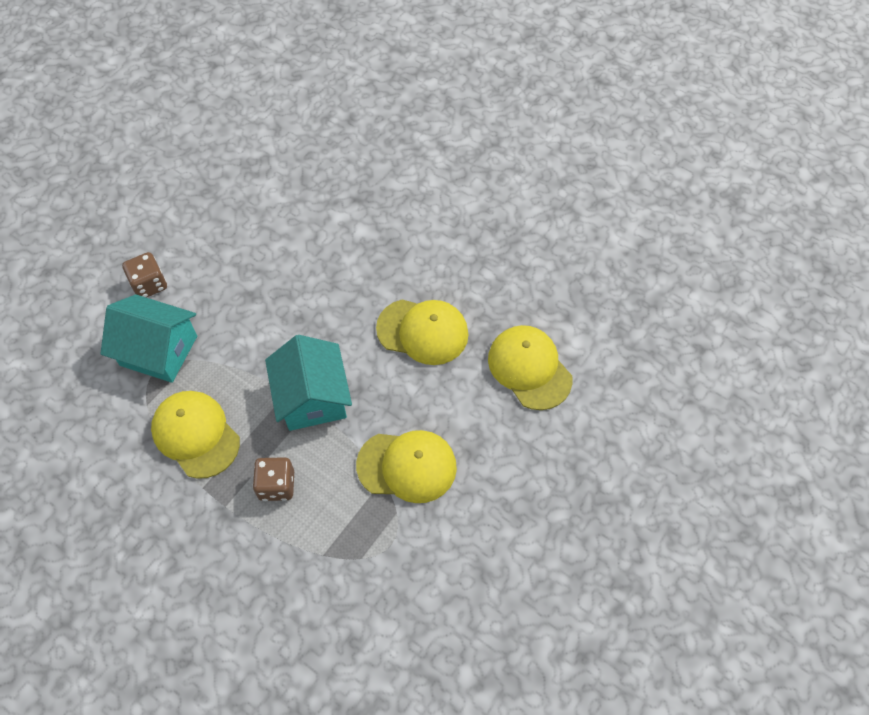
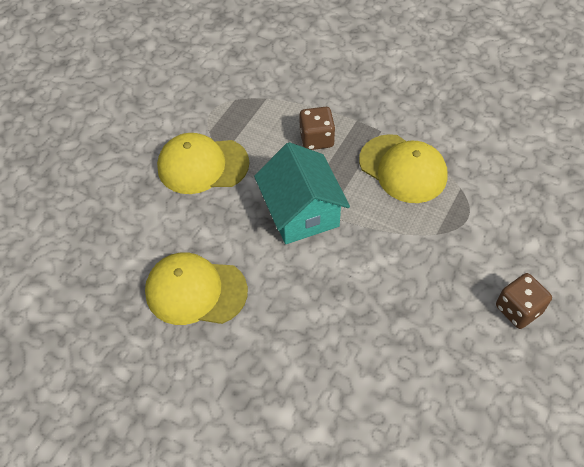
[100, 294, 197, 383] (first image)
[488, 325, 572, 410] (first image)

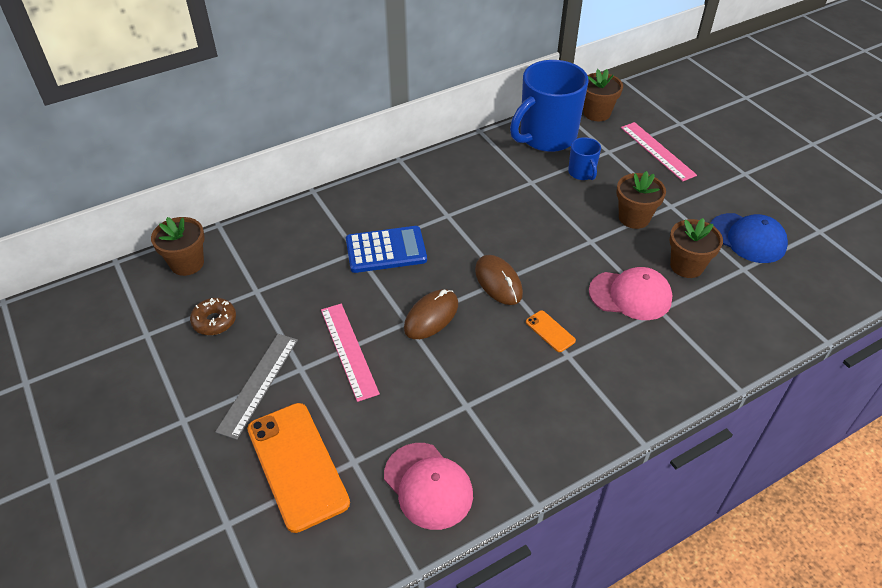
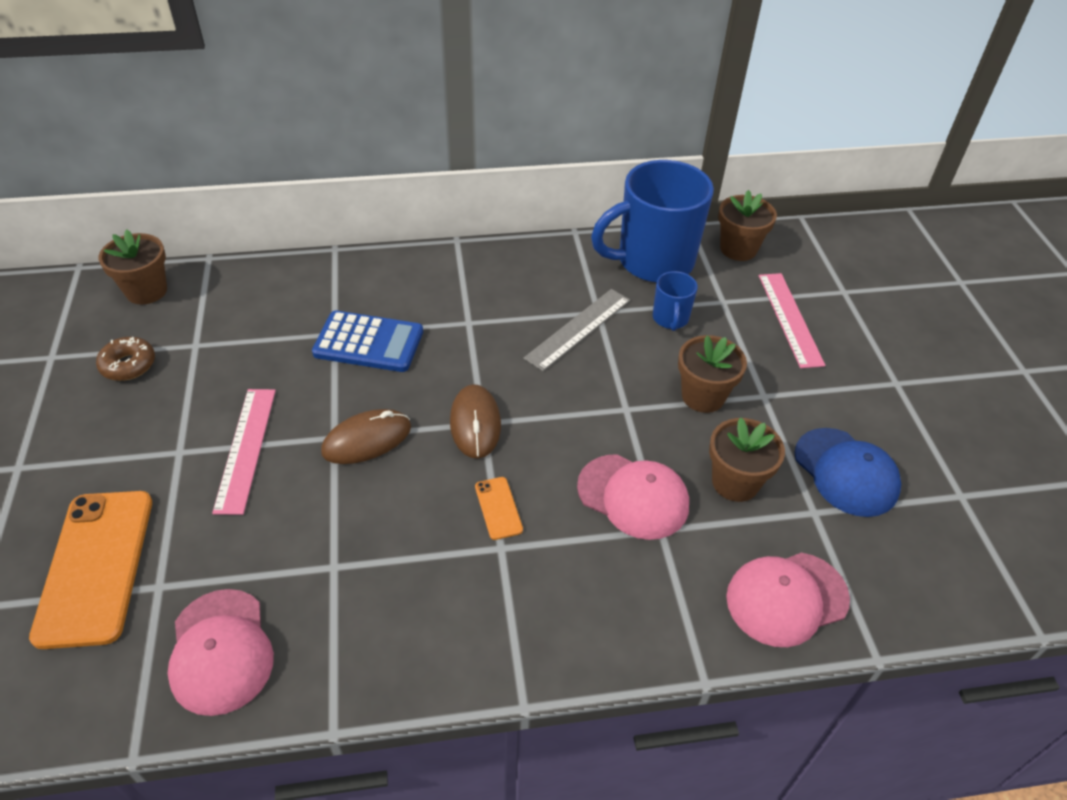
[726, 553, 850, 647]
[523, 289, 630, 371]

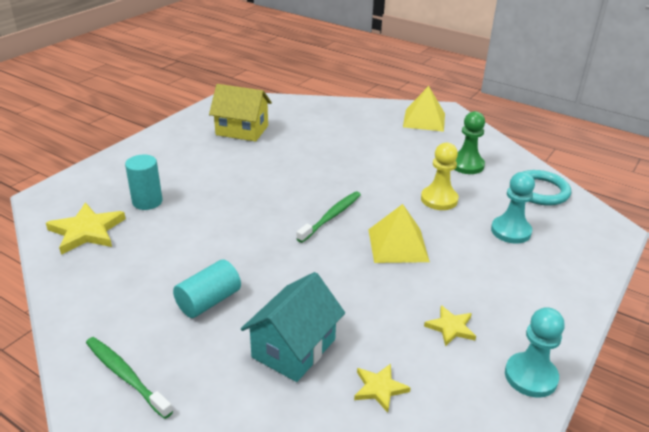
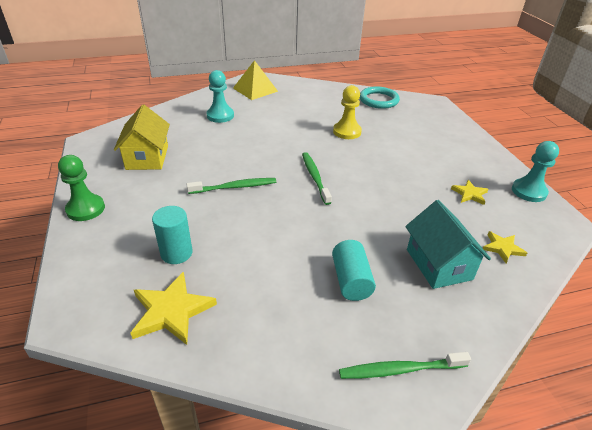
[368, 204, 430, 263] (first image)
[187, 178, 276, 194]
[58, 155, 105, 221]
[206, 70, 234, 123]
[114, 105, 170, 170]

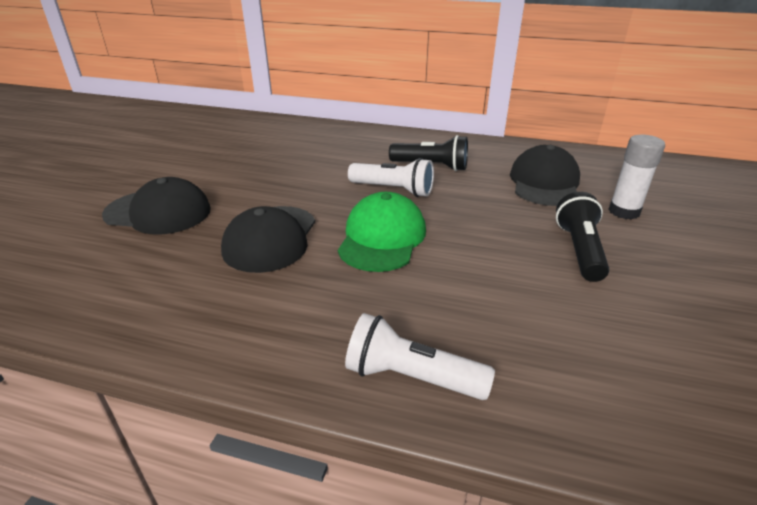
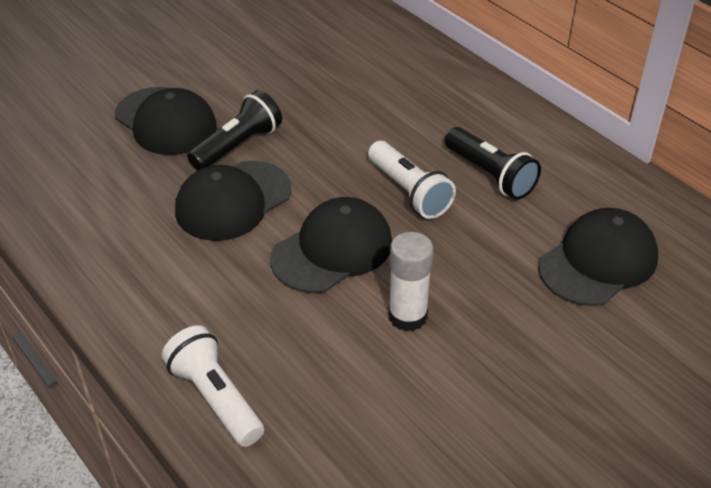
[187, 90, 282, 170]
[388, 232, 434, 331]
[270, 197, 392, 293]

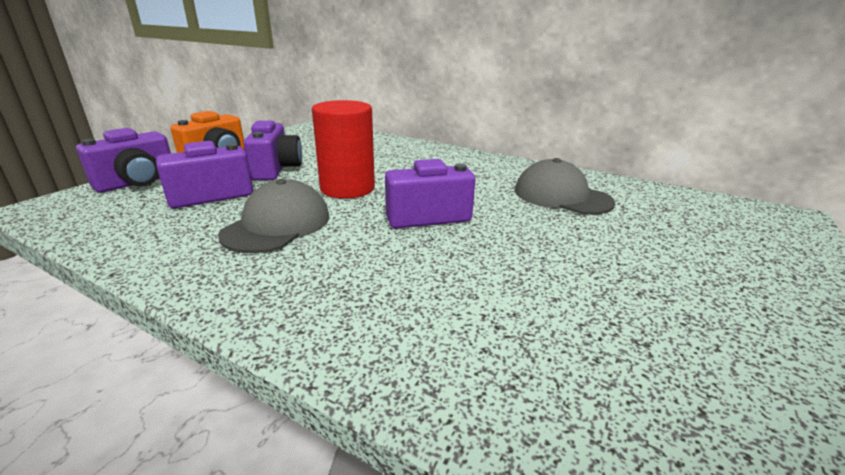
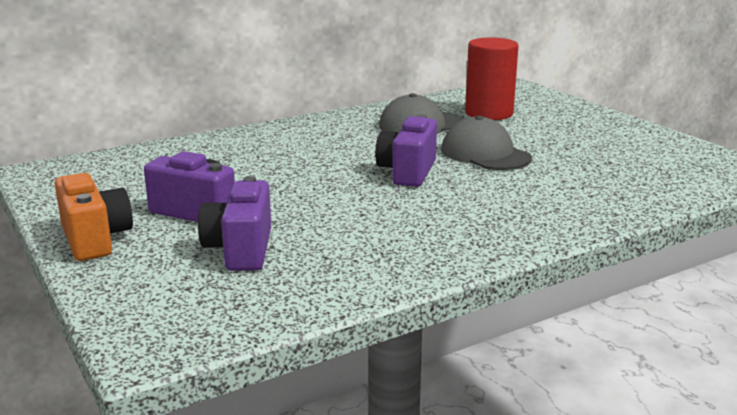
[76, 128, 171, 192] (first image)
[441, 116, 532, 170]
[465, 37, 519, 120]

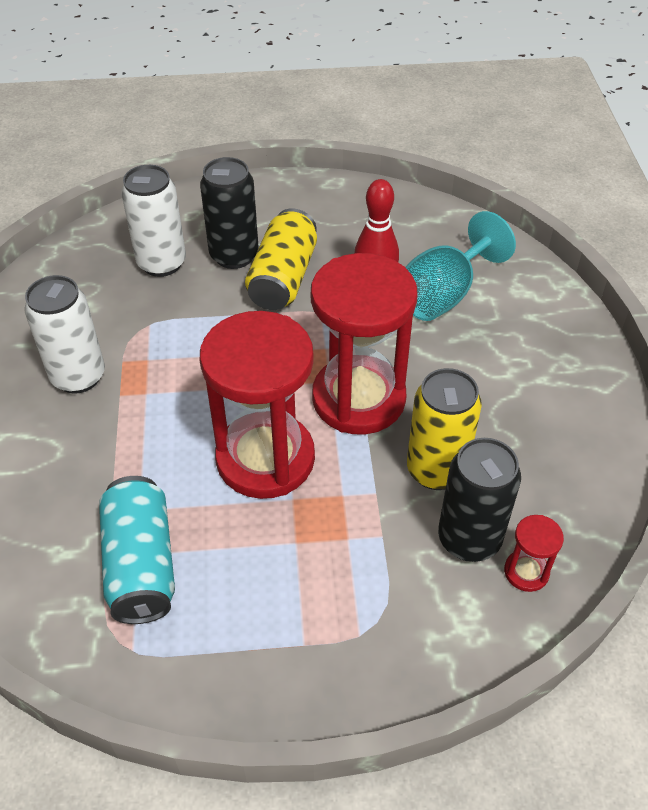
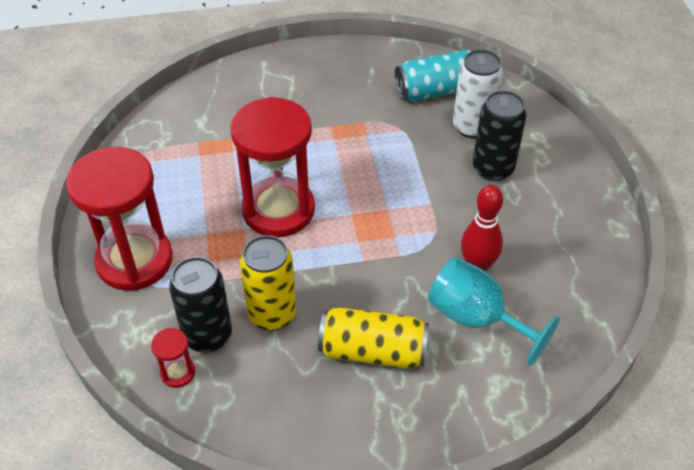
[24, 275, 105, 394] (first image)
[395, 50, 471, 101]
[318, 307, 429, 369]
[66, 147, 173, 291]

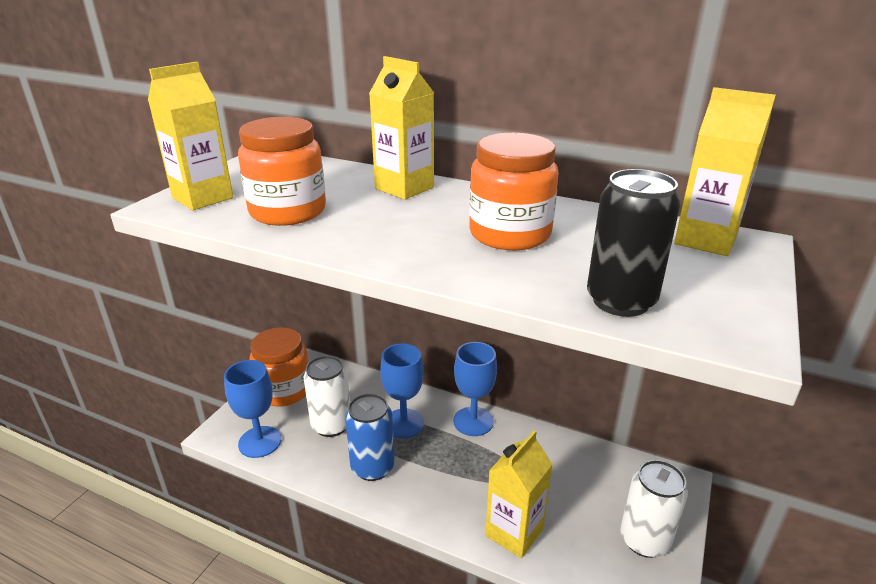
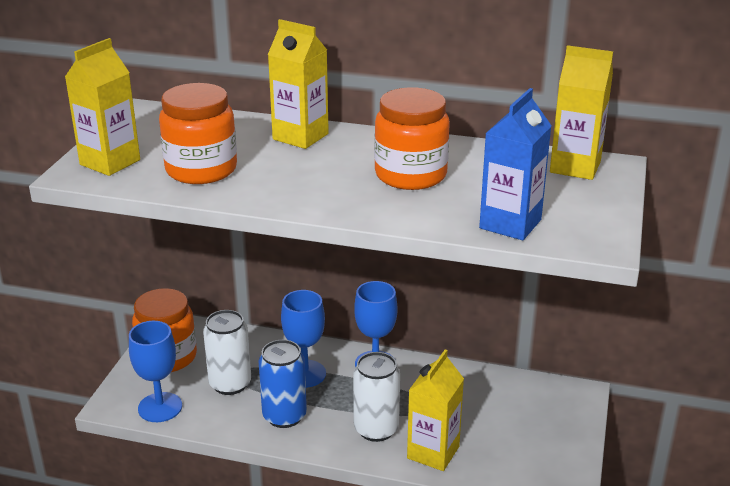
[353, 352, 400, 442]
[479, 88, 552, 240]

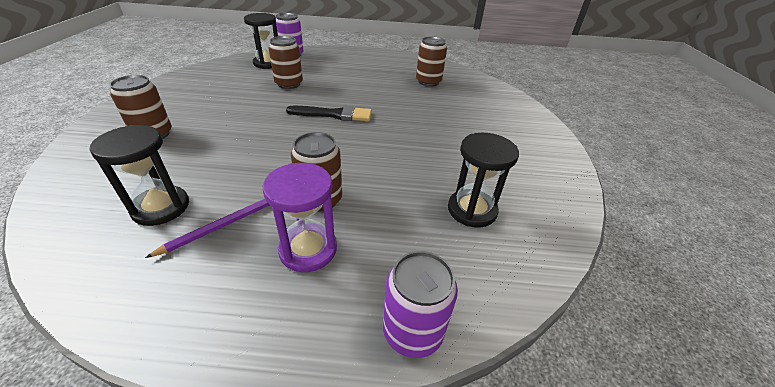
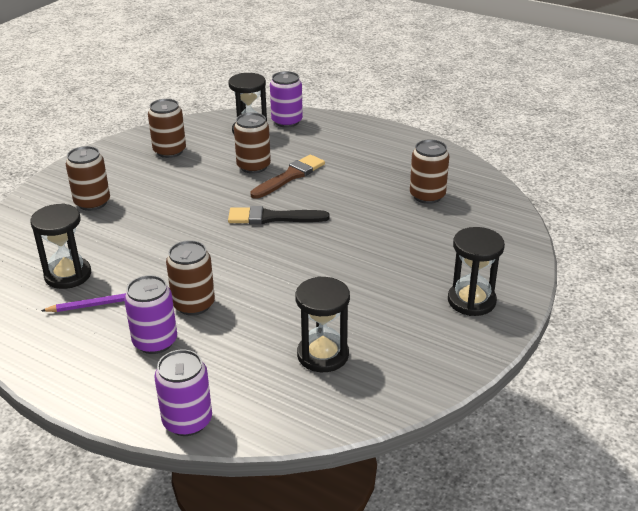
[148, 99, 186, 158]
[250, 154, 325, 199]
[448, 227, 505, 316]
[124, 275, 177, 354]
[228, 206, 329, 224]

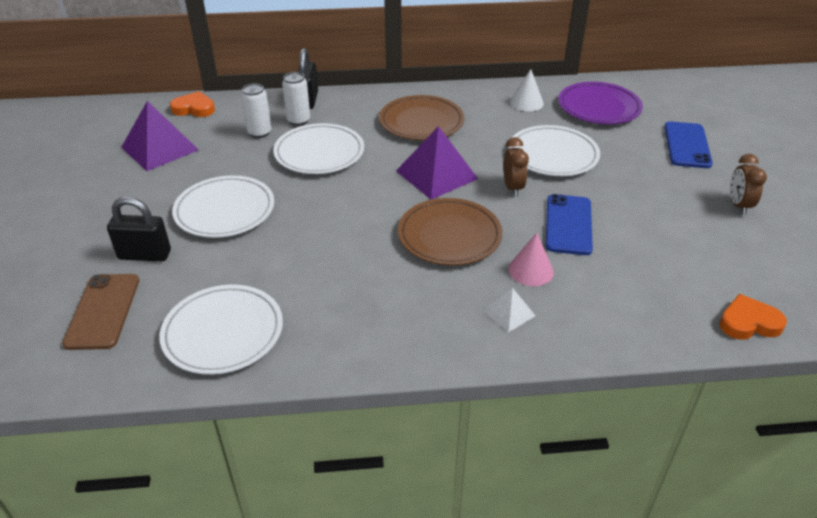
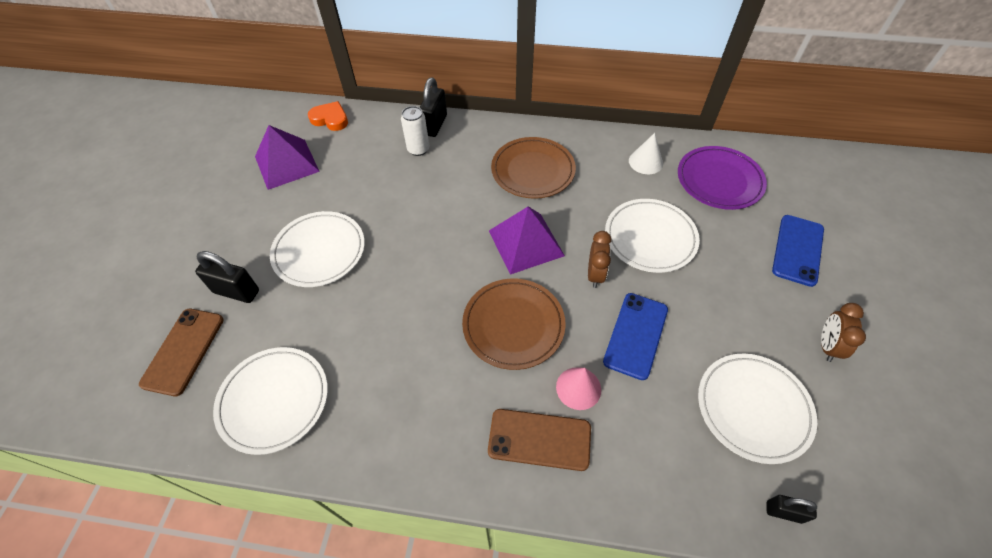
[241, 83, 272, 138] (first image)
[698, 353, 817, 464]
[488, 409, 591, 471]
[767, 495, 817, 524]

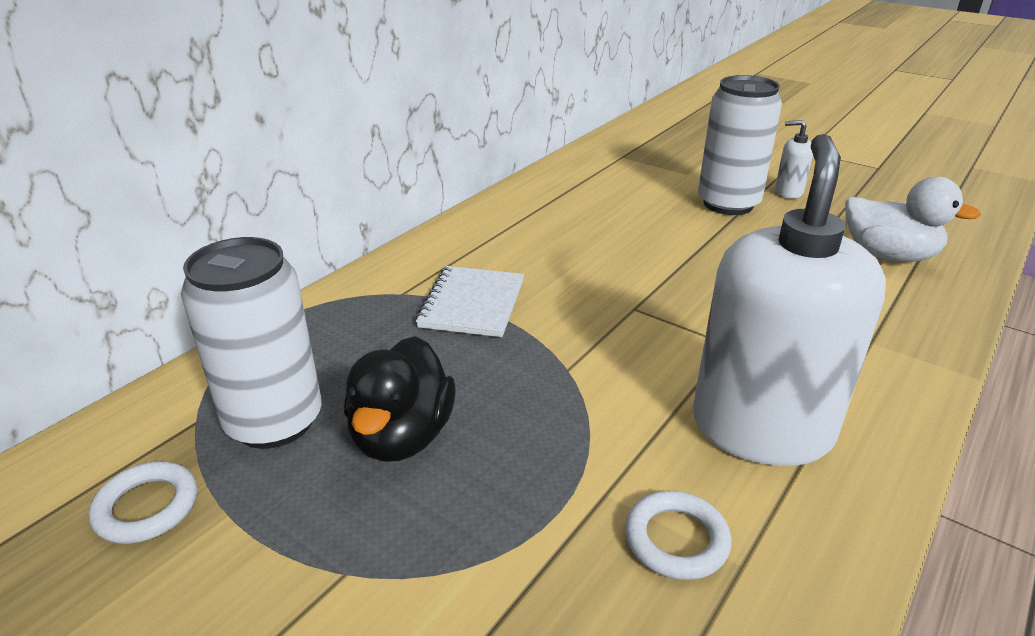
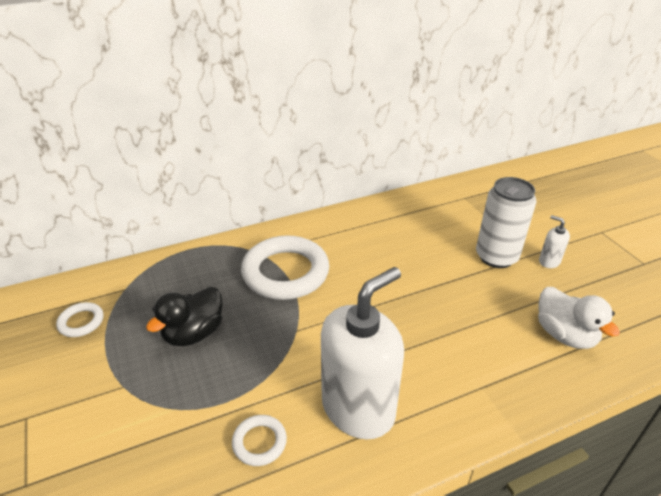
[181, 237, 322, 449] (first image)
[241, 235, 329, 300]

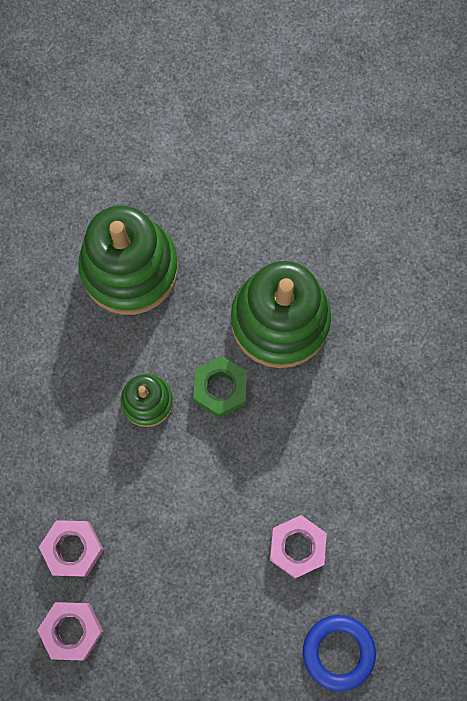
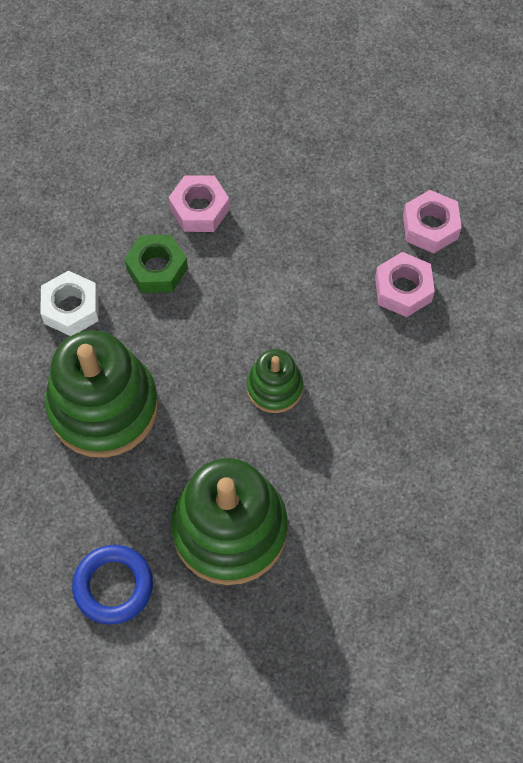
[40, 271, 99, 336]
[124, 234, 188, 293]
[72, 545, 153, 625]

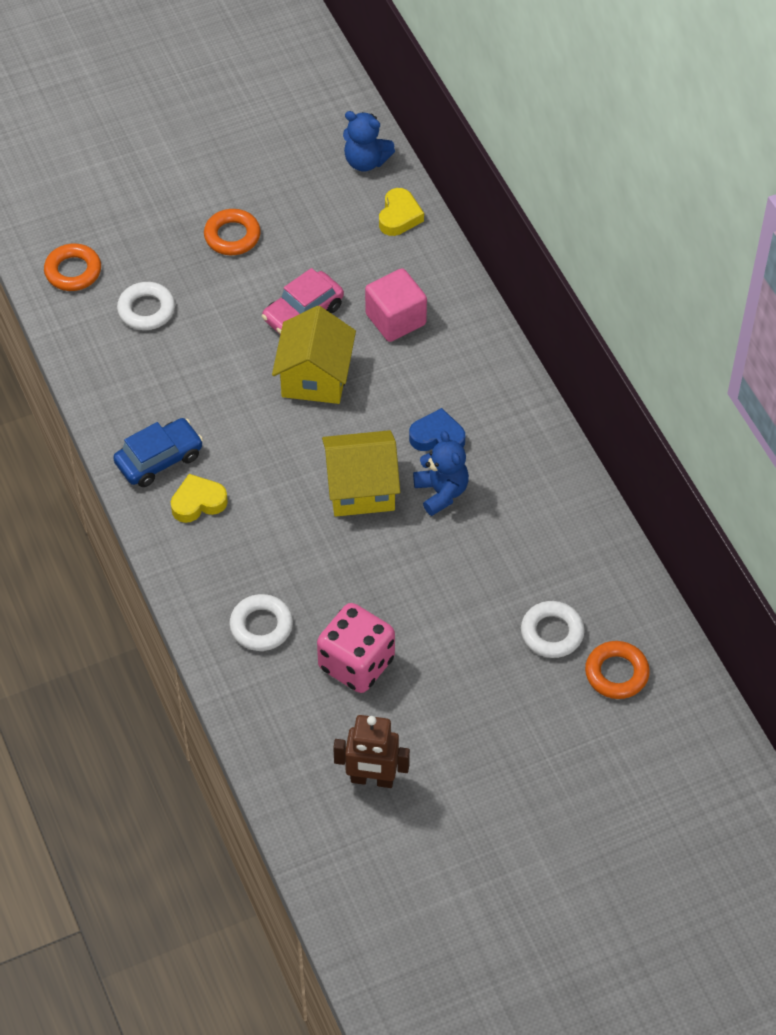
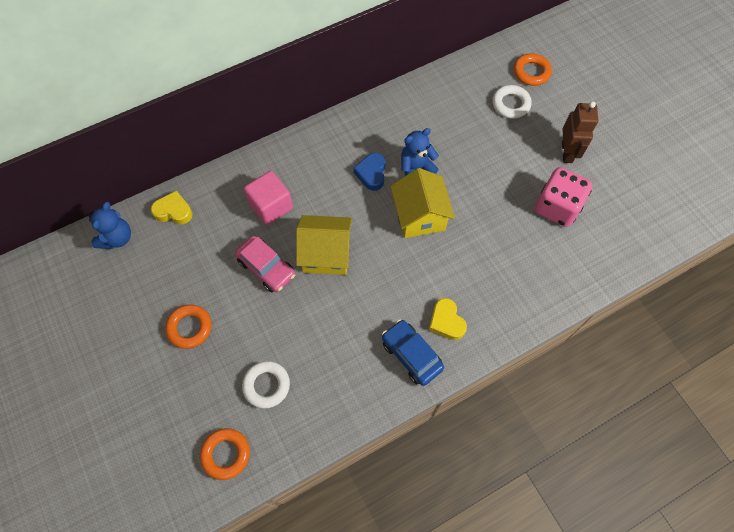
[229, 594, 293, 651] (first image)
[562, 101, 599, 163]

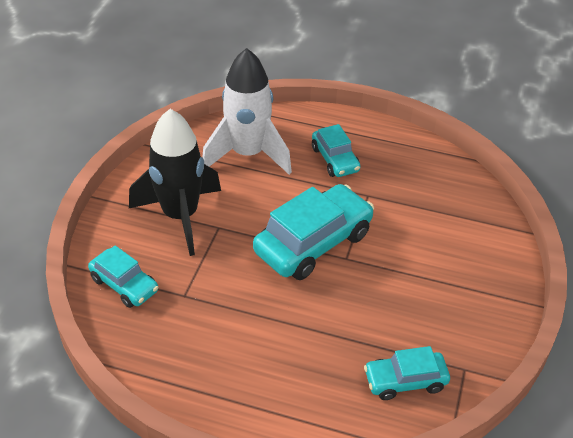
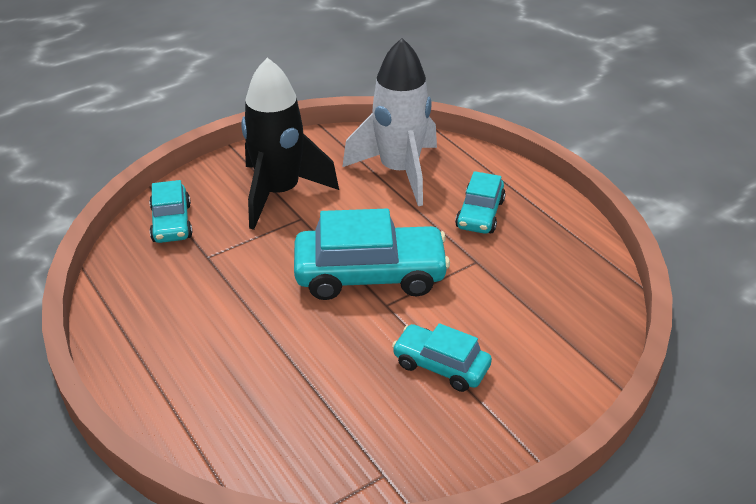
[392, 323, 492, 392]

